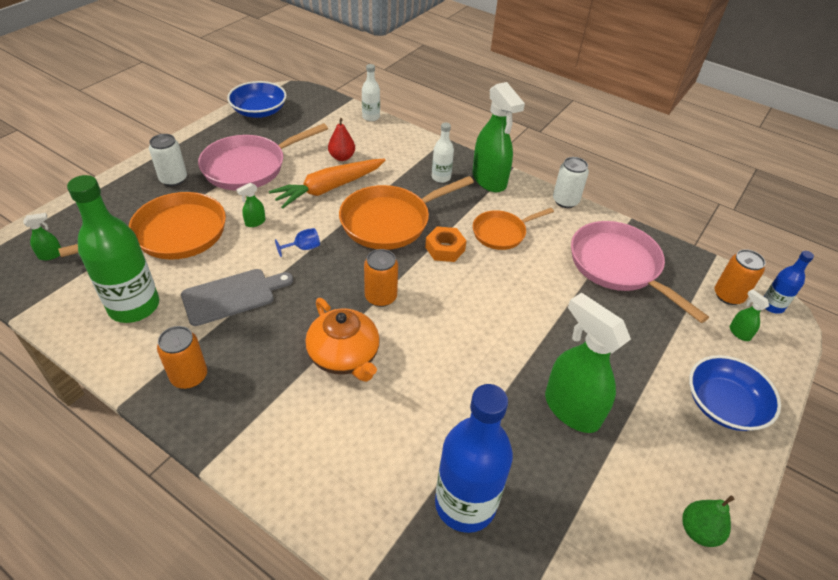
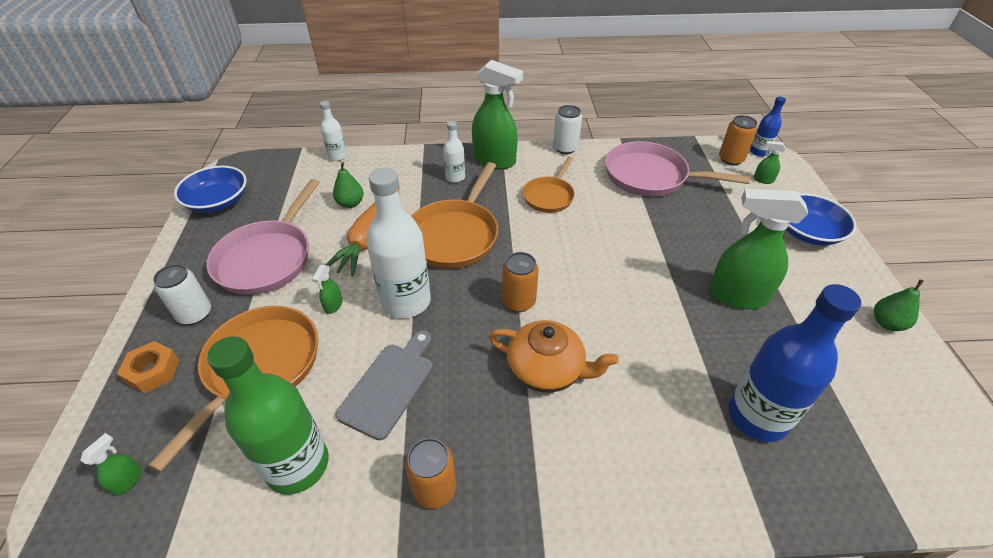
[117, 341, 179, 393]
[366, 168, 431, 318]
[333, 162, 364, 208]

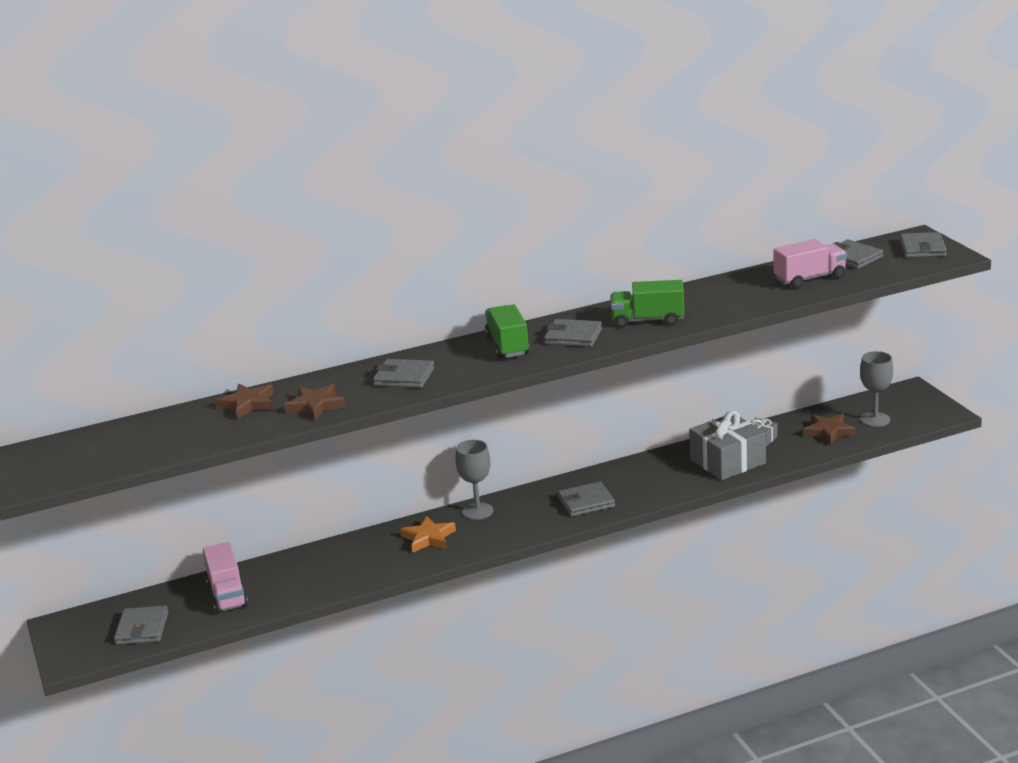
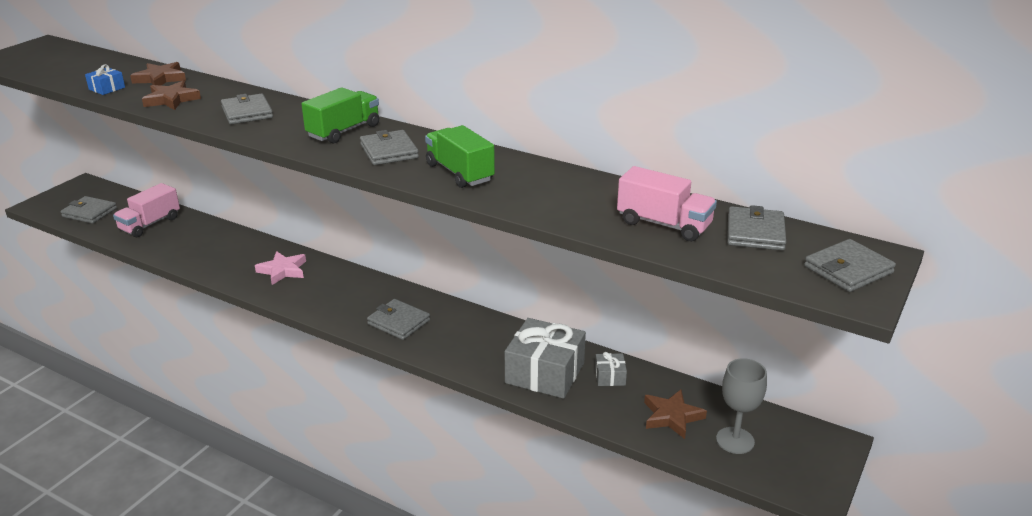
[456, 440, 493, 520] (first image)
[85, 64, 125, 95]
[255, 251, 306, 285]
[61, 196, 117, 224]

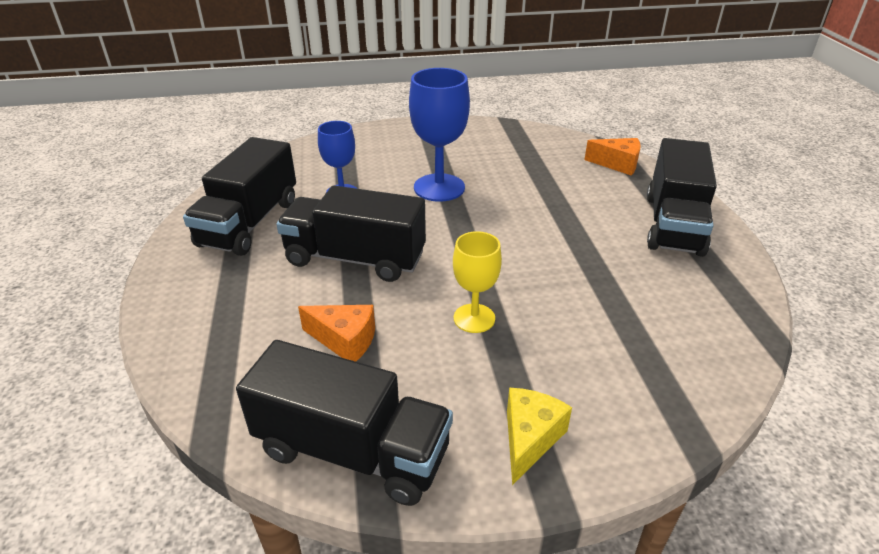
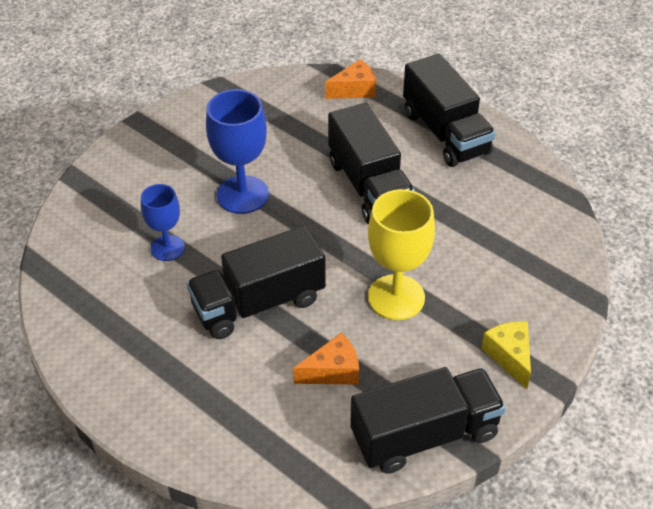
[328, 103, 415, 224]
[368, 189, 435, 320]

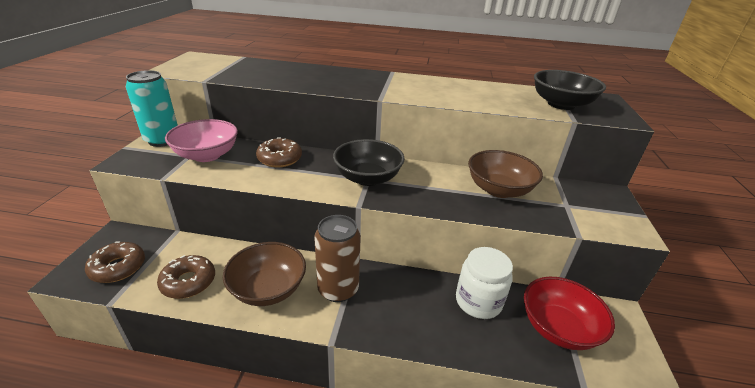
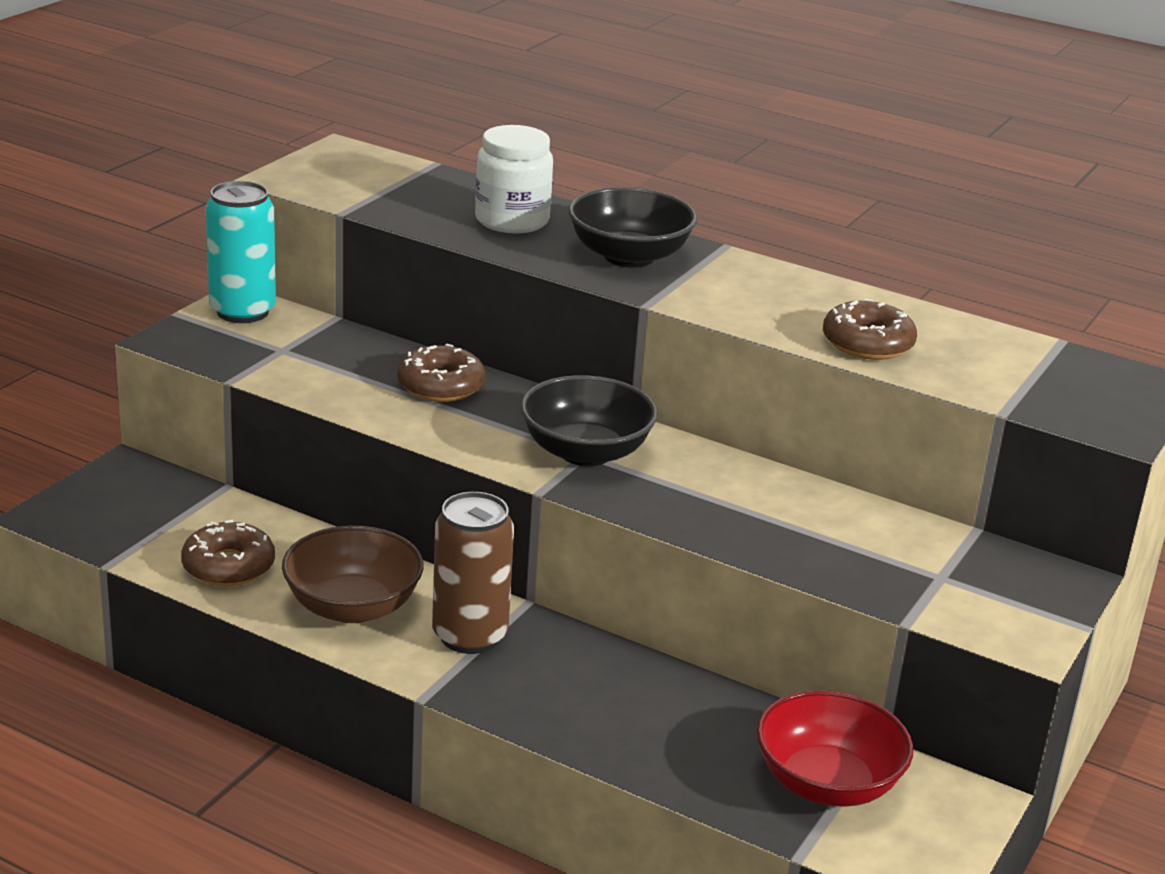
[165, 119, 238, 162] (first image)
[468, 150, 543, 198] (first image)
[823, 299, 917, 360]
[475, 125, 553, 234]
[568, 187, 697, 267]

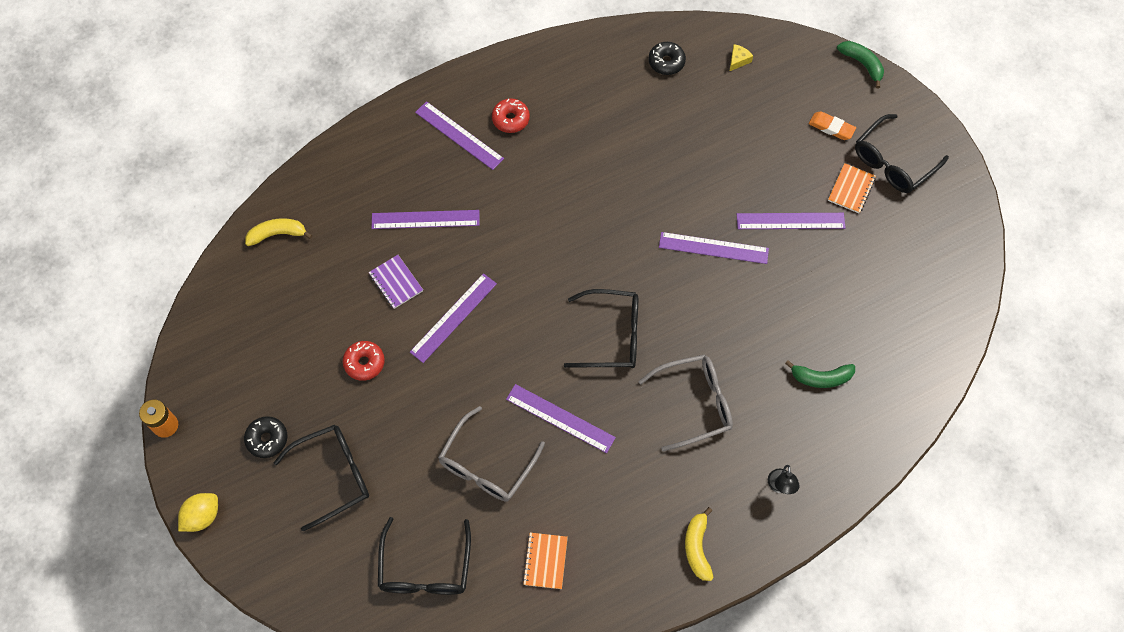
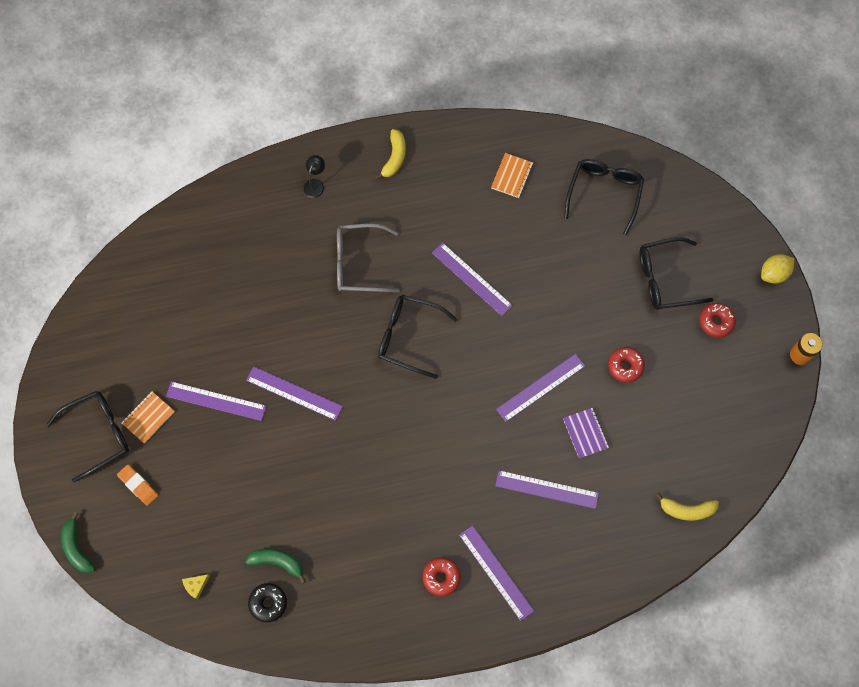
[438, 406, 545, 502] (first image)
[245, 548, 306, 584]
[699, 303, 736, 338]

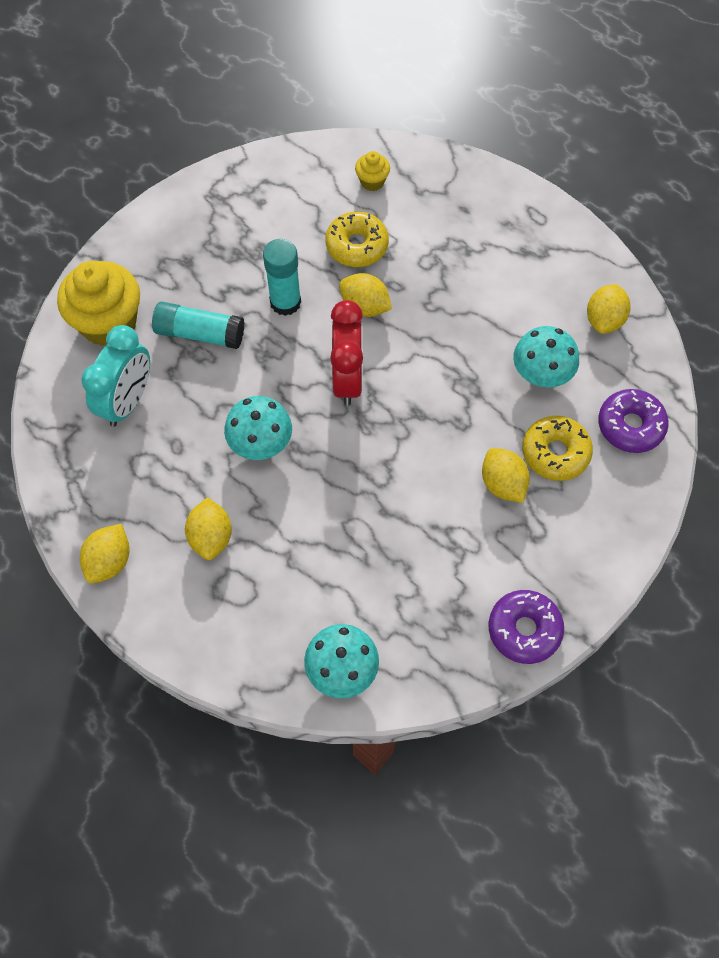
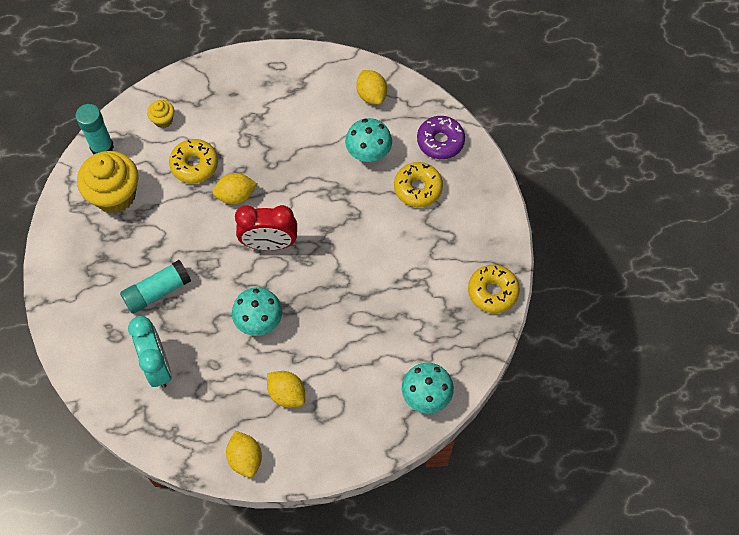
[482, 448, 530, 503] (first image)
[77, 151, 139, 213]
[75, 104, 114, 154]
[468, 265, 520, 313]
[235, 205, 297, 250]

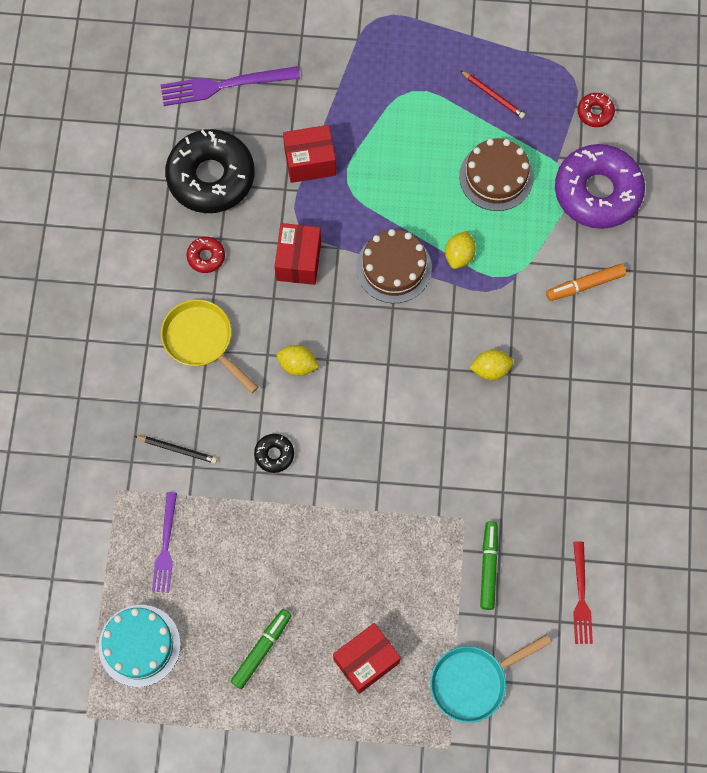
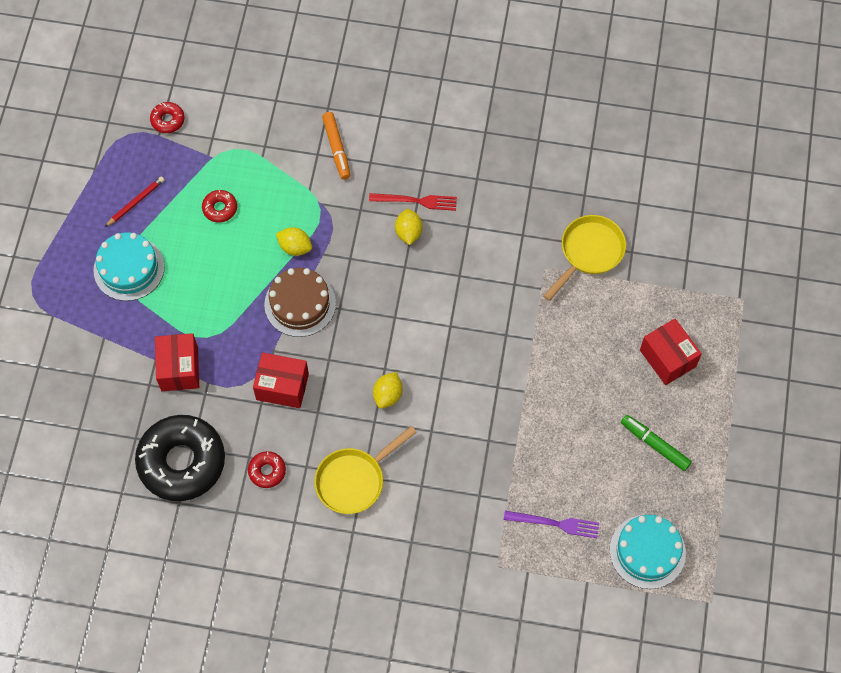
[135, 436, 218, 464] (first image)
[161, 66, 300, 106] (first image)
[254, 434, 294, 473] (first image)
[430, 635, 551, 723] (first image)
[555, 144, 645, 229] (first image)
[93, 232, 165, 301]
[369, 193, 457, 211]
[202, 190, 237, 222]
[543, 215, 626, 301]

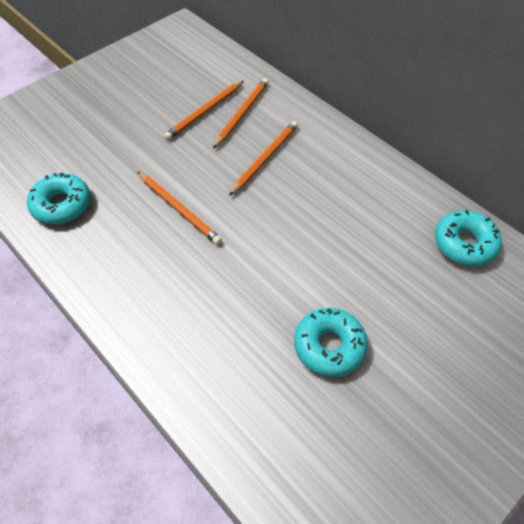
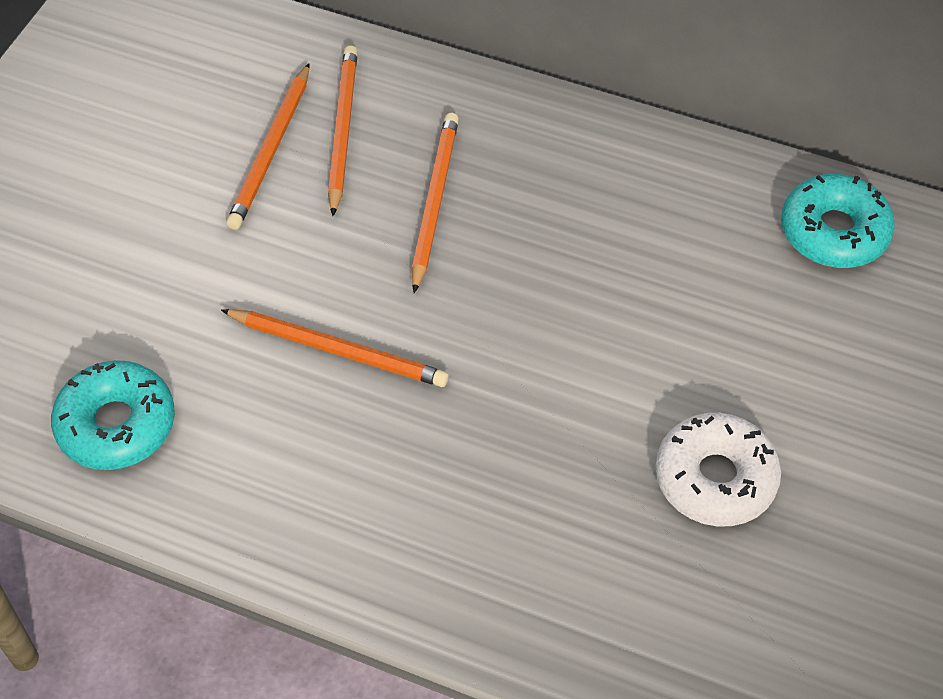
[656, 413, 781, 527]

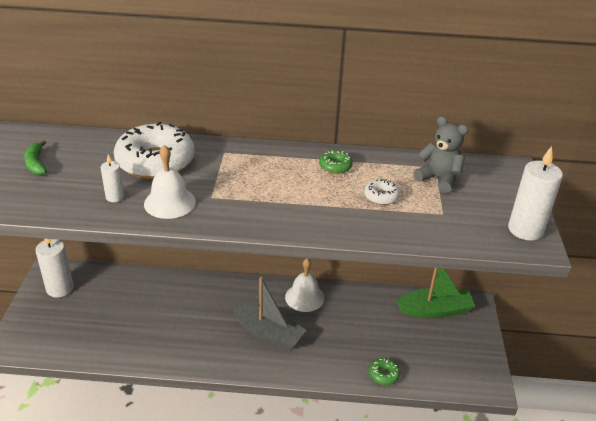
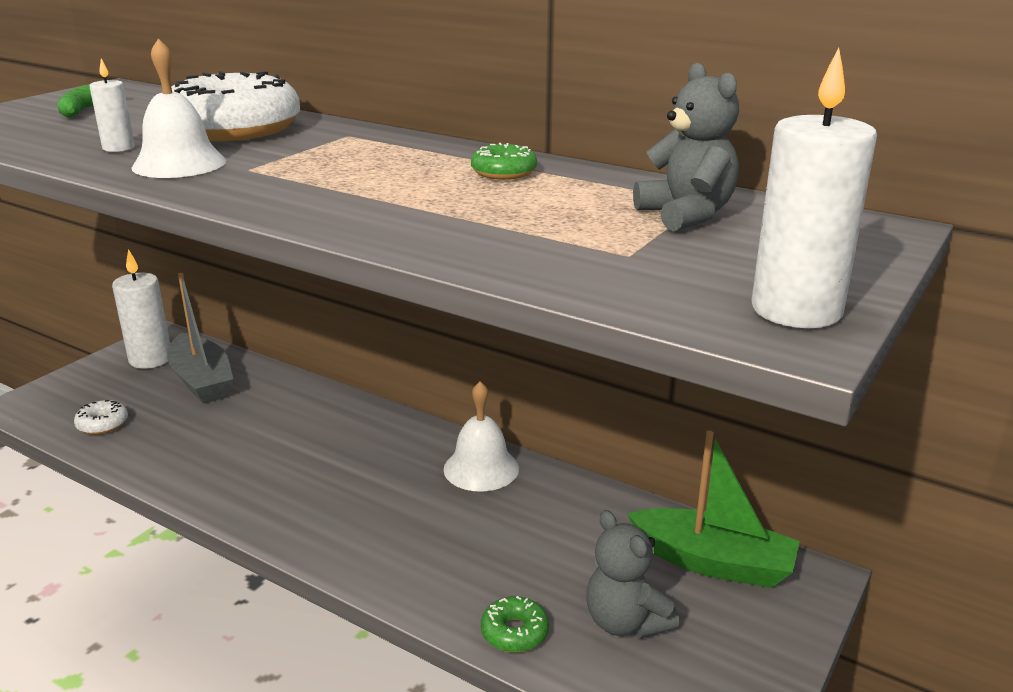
[586, 510, 679, 639]
[167, 273, 233, 404]
[74, 400, 128, 435]

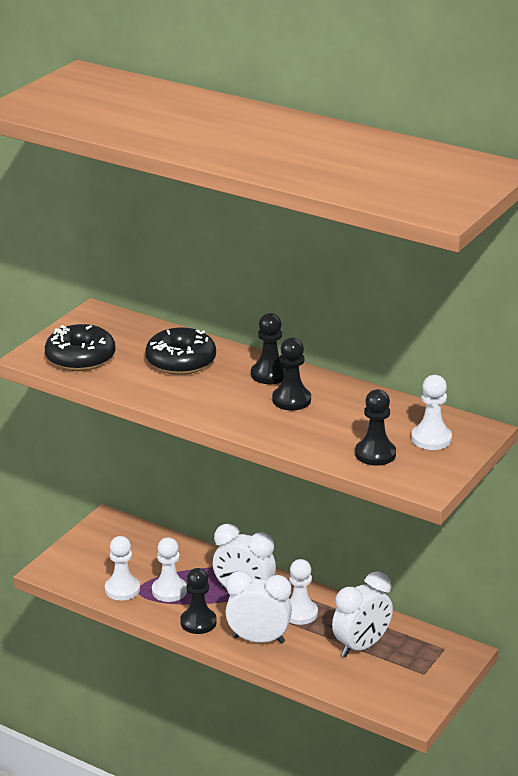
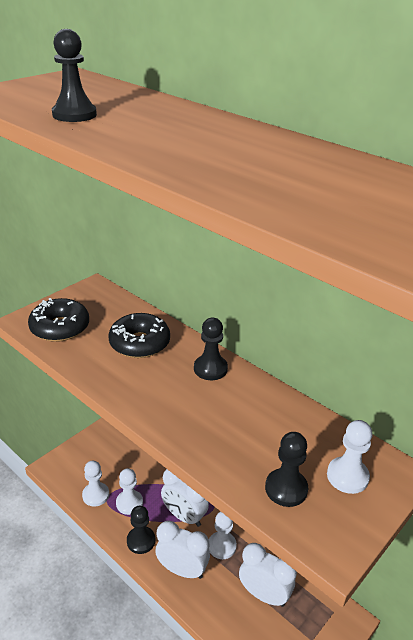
[52, 29, 97, 122]
[239, 543, 297, 607]

